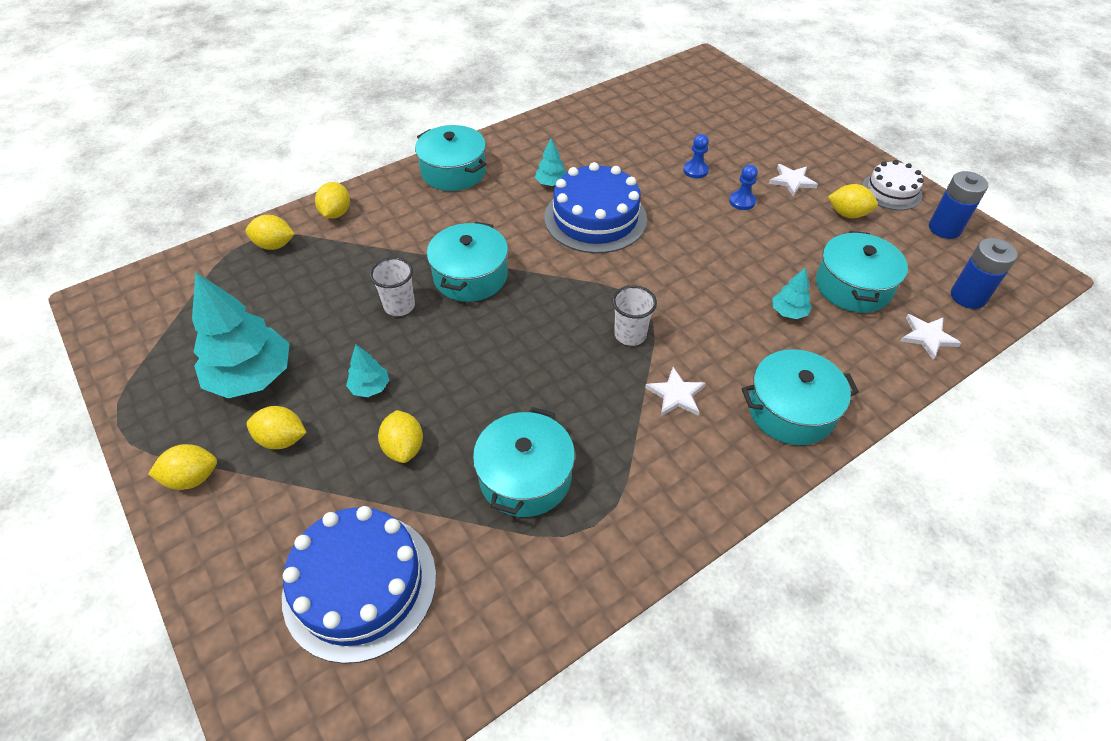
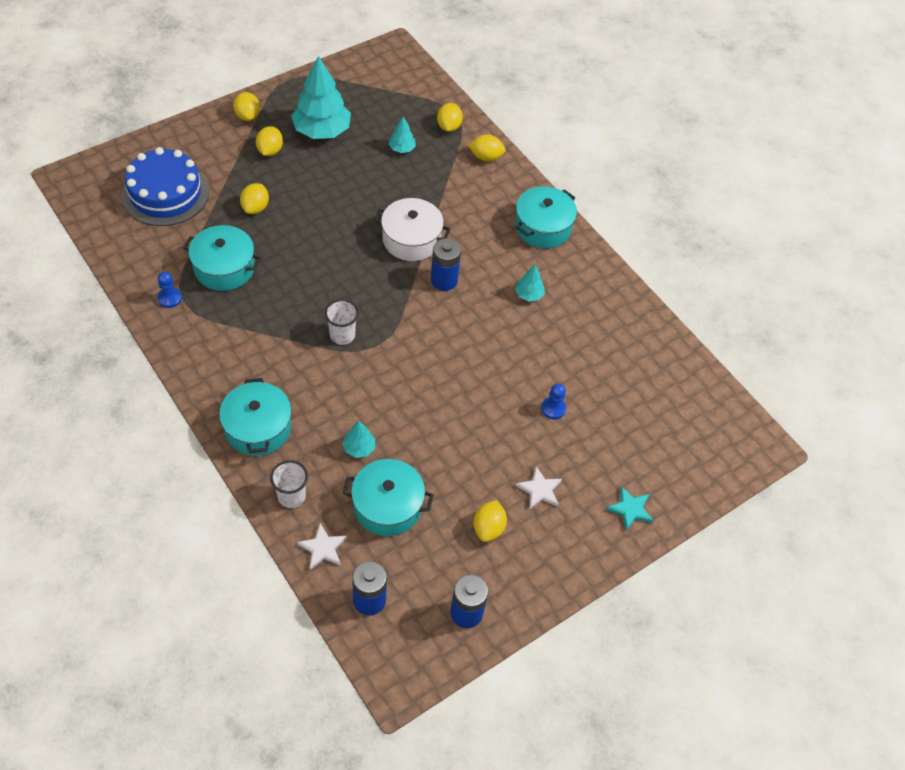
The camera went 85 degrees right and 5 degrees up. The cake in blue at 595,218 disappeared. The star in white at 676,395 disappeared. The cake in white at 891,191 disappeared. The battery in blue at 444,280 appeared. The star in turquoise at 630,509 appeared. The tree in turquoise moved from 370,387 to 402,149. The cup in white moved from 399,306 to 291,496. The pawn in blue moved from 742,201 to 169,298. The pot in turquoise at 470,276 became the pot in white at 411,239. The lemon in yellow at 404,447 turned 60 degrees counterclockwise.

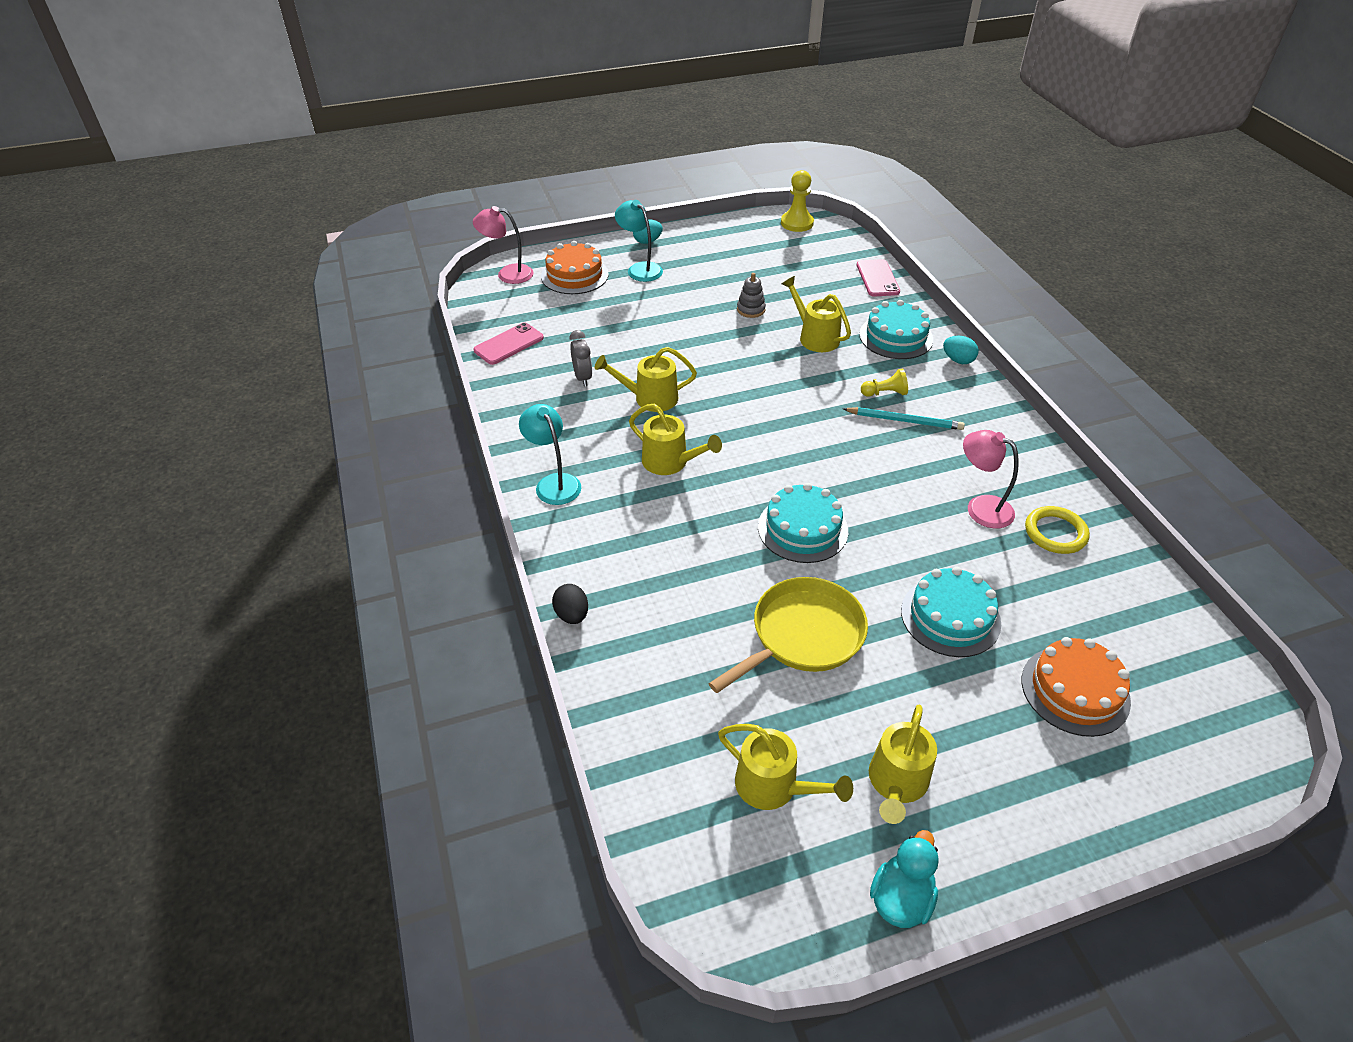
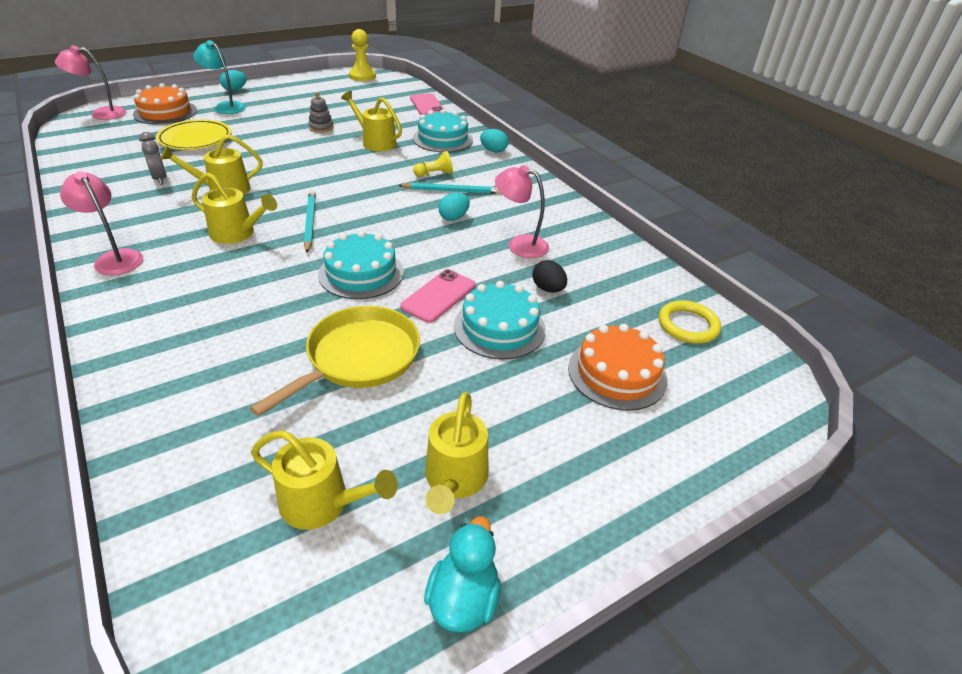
The camera went 15 degrees left and 5 degrees down. The plate in yellow at 195,139 appeared. The pencil in turquoise at 310,223 appeared. The egg in turquoise at 454,217 appeared. The phone in pink moved from 509,344 to 439,296. The egg in black moved from 572,615 to 548,289. The ring in yellow moved from 1055,533 to 688,325. The lamp in turquoise at 554,483 became the lamp in pink at 115,258.

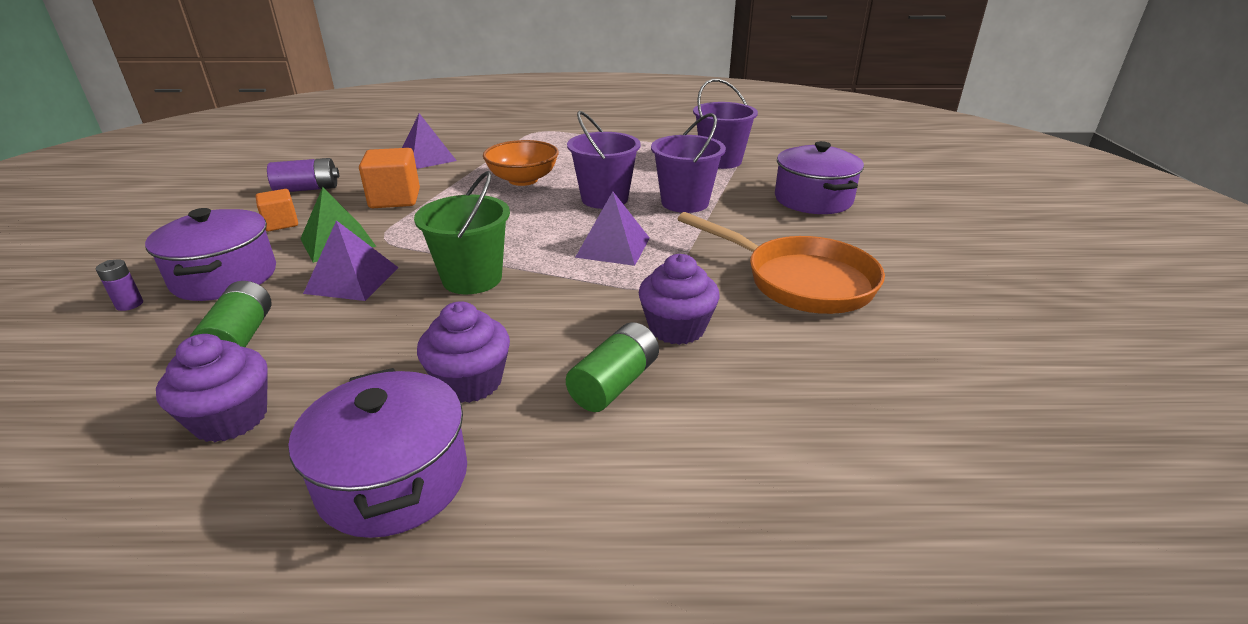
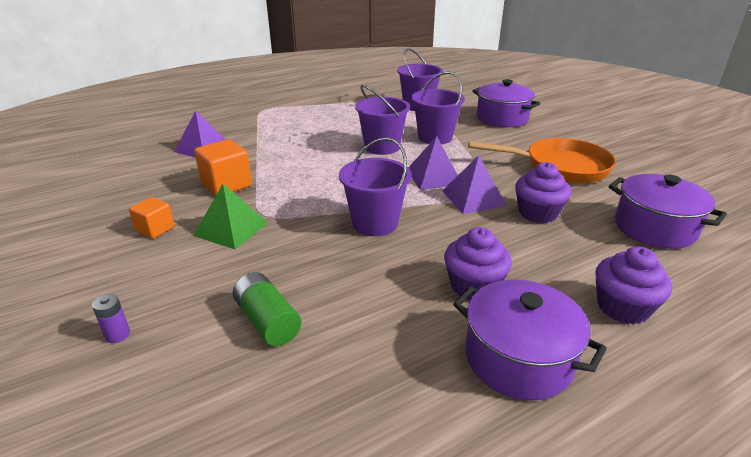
The camera went 30 degrees left and 0 degrees up. The battery in purple at 307,189 disappeared. The bowl in orange at 523,180 disappeared. The battery in green at 614,383 disappeared. The pot in purple moved from 225,277 to 654,228. The cupcake in purple moved from 230,418 to 622,307. The pyramid in purple moved from 352,280 to 473,198. The bucket in green at 472,279 became the bucket in purple at 375,223.

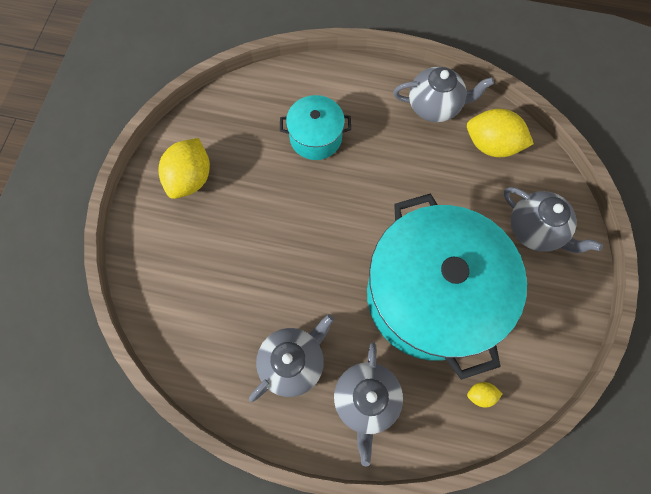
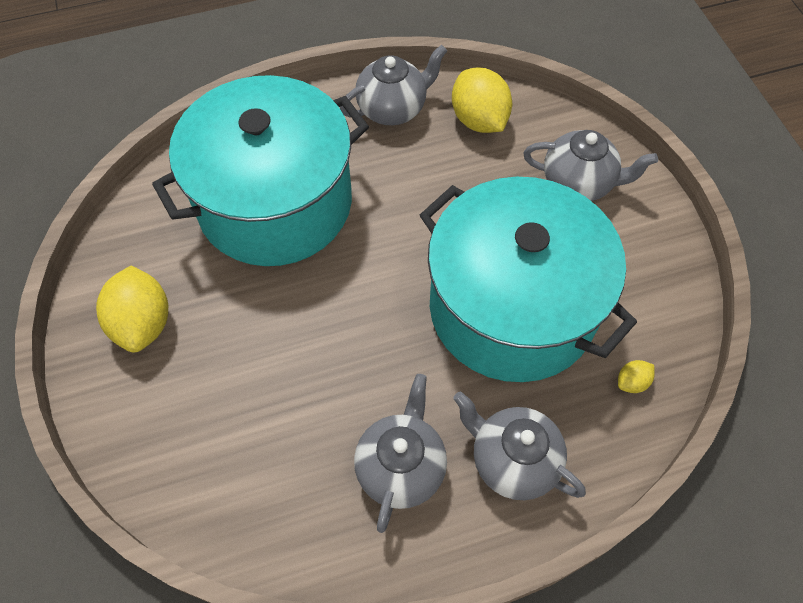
The camera went 30 degrees left and 10 degrees down. The teapot in grey at 366,400 turned 150 degrees clockwise. The lemon in yellow at 491,145 turned 75 degrees clockwise. The pot in turquoise at 316,137 changed to 2.19 times the size.

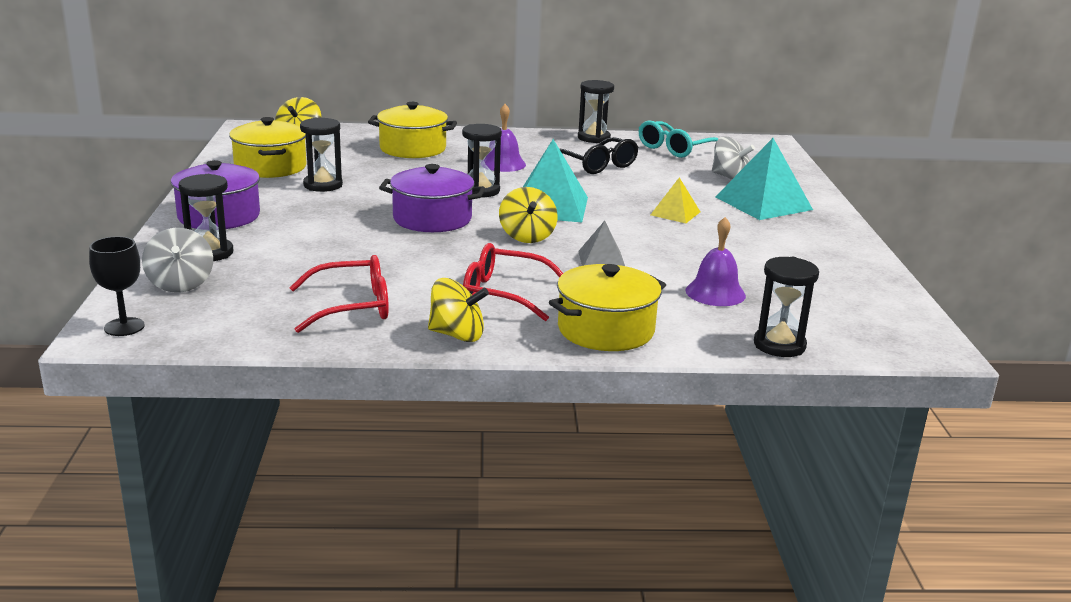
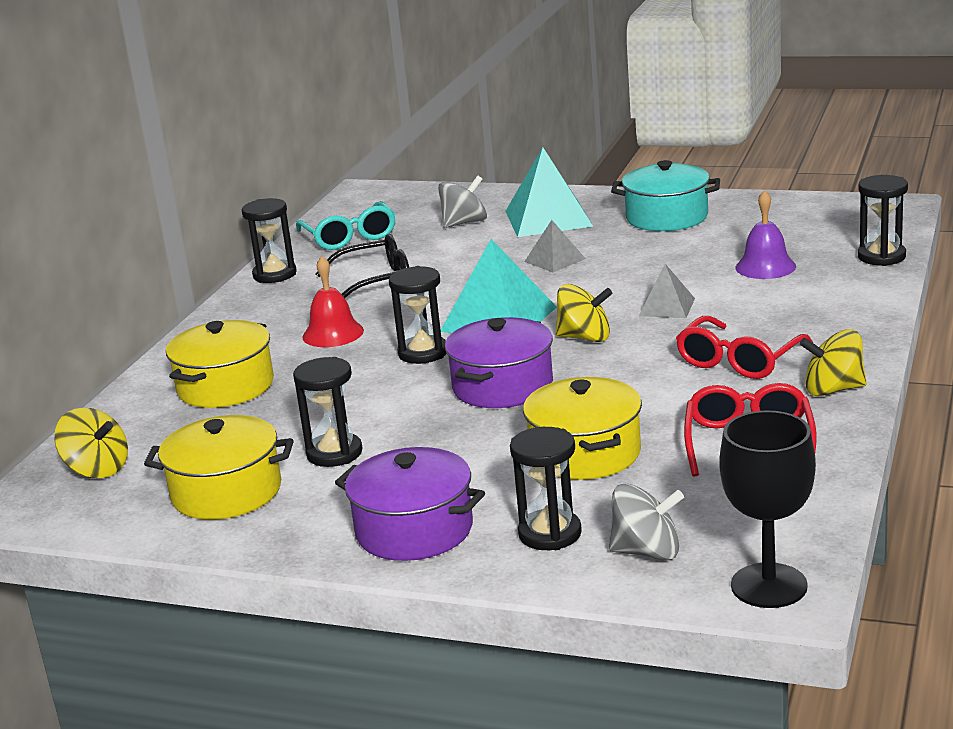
The camera went 65 degrees left and 0 degrees up. The pot in turquoise at 667,217 appeared. The pot in yellow moved from 606,330 to 585,453. The bell in purple at 503,164 became the bell in red at 333,333. The pyramid in yellow at 675,213 became the pyramid in grey at 555,260. The spinning top in yellow at 457,335 turned 120 degrees counterclockwise. The goblet in black at 124,327 changed to 1.52 times the size.

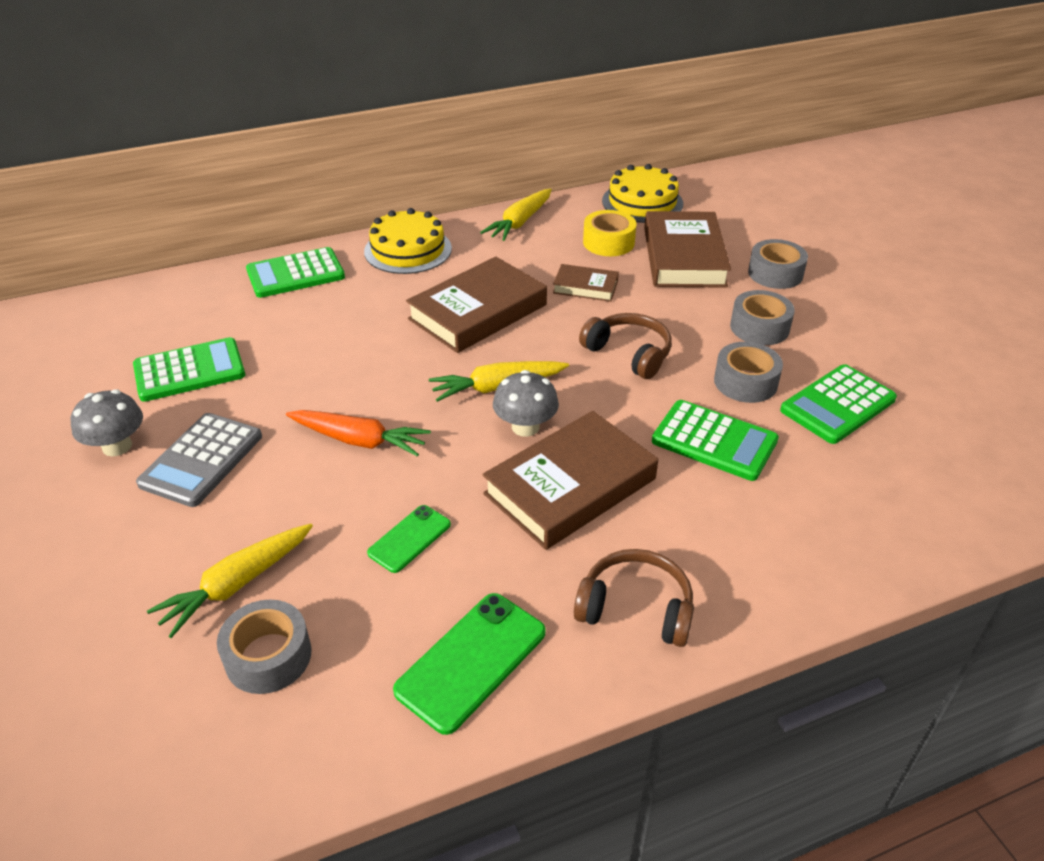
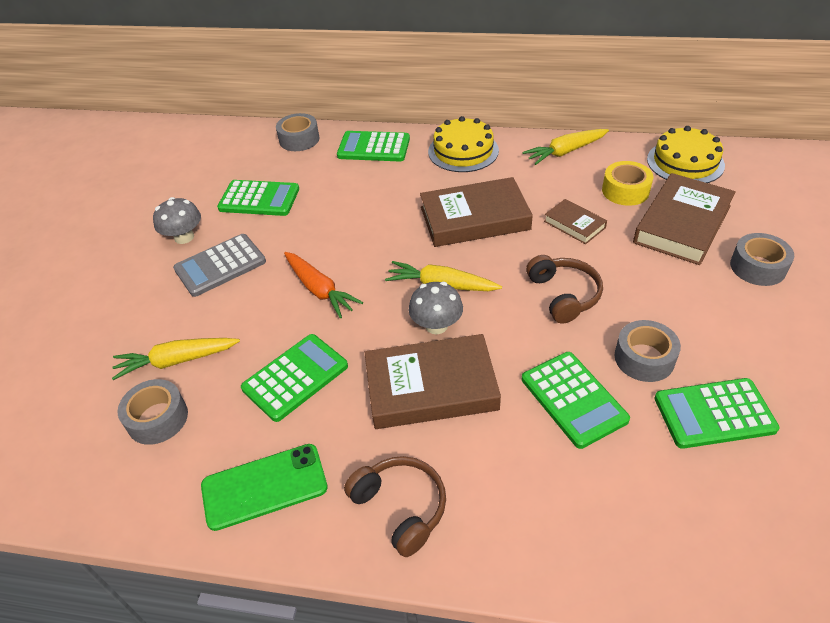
The camera went 35 degrees right and 5 degrees up. The tape in grey moved from 759,327 to 299,139. The phone in green at 409,539 was replaced by the calculator in green at 295,377.

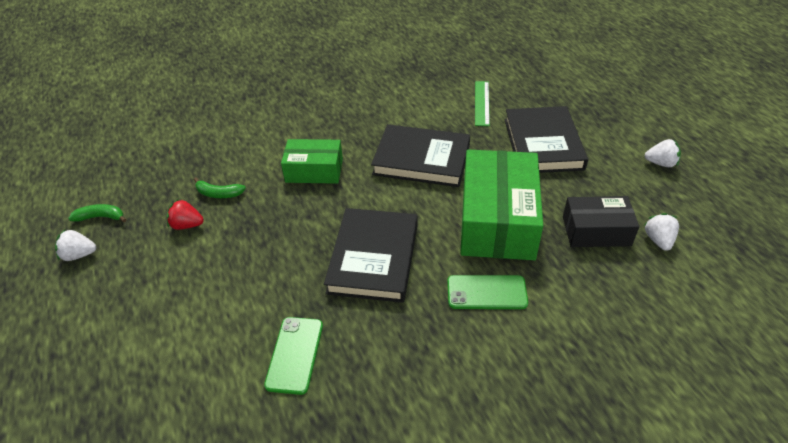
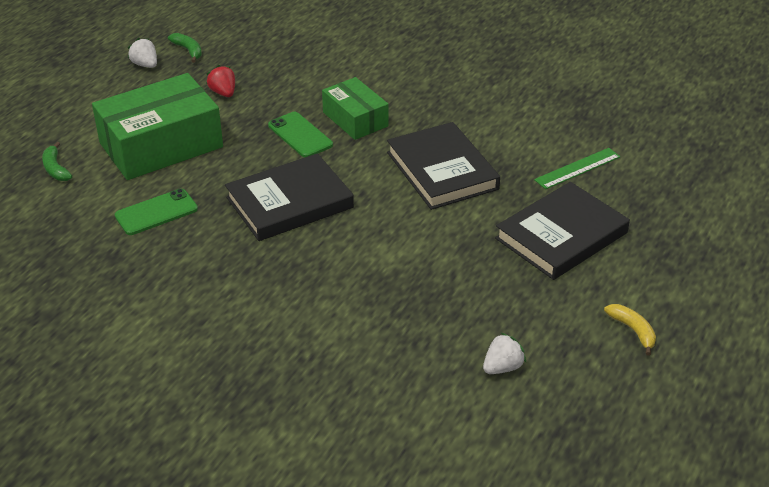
The camera went 50 degrees right and 5 degrees down. The box in black at 596,231 disappeared. The banana in green moved from 219,194 to 55,169. The phone in green moved from 486,292 to 300,135. The box in green moved from 497,220 to 161,145. The strawberry in white at 661,163 was replaced by the banana in yellow at 633,331.

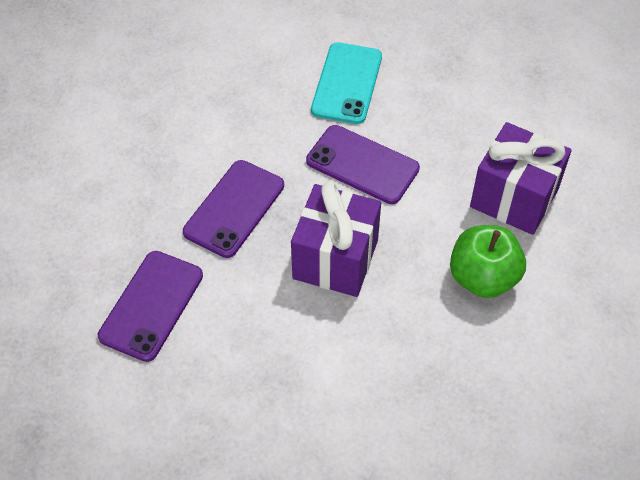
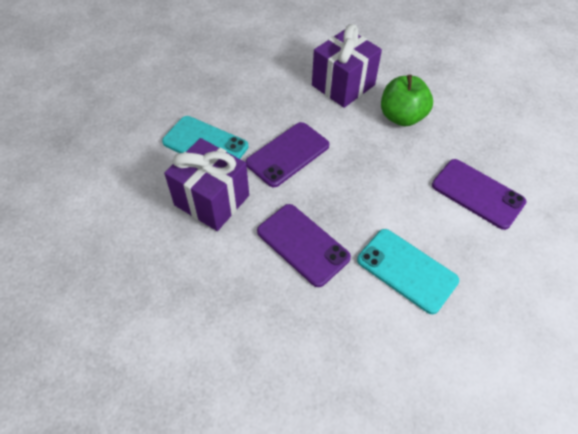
The camera went 75 degrees left and 0 degrees up. The phone in turquoise at 406,270 appeared. The phone in purple moved from 151,305 to 477,193. The gift in purple moved from 335,259 to 212,200.

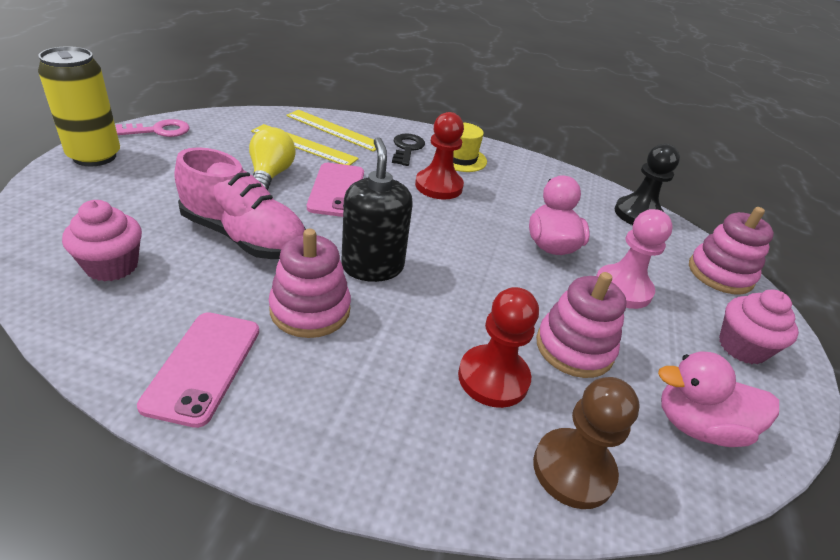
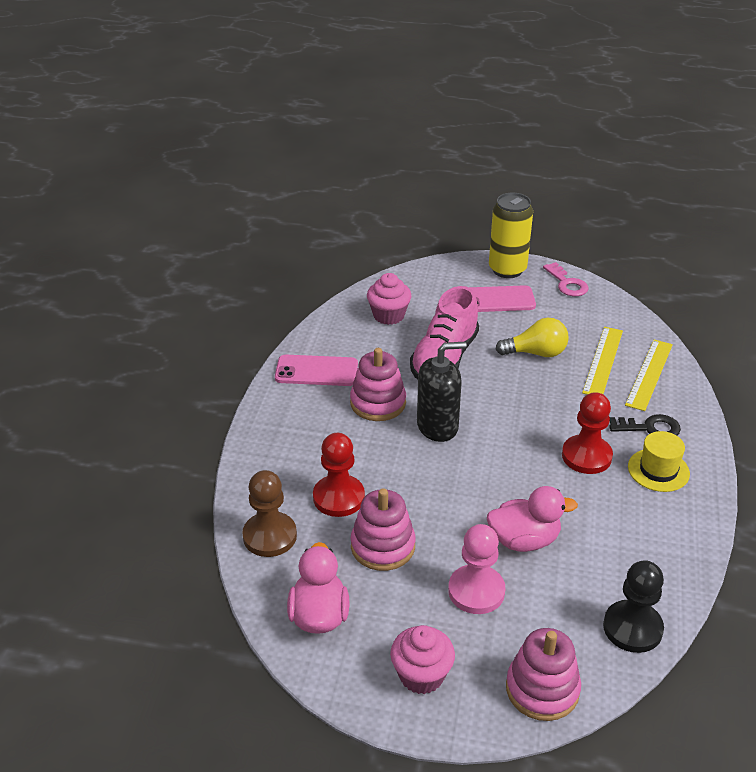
The camera went 90 degrees right and 0 degrees up. The phone in pink moved from 336,190 to 496,300.

